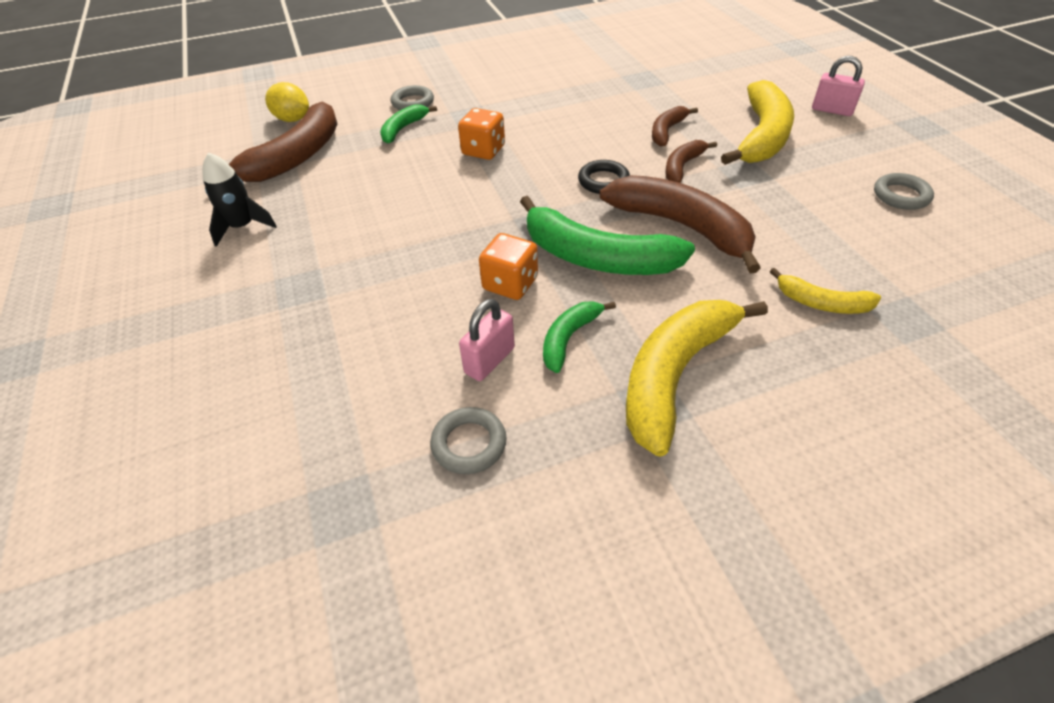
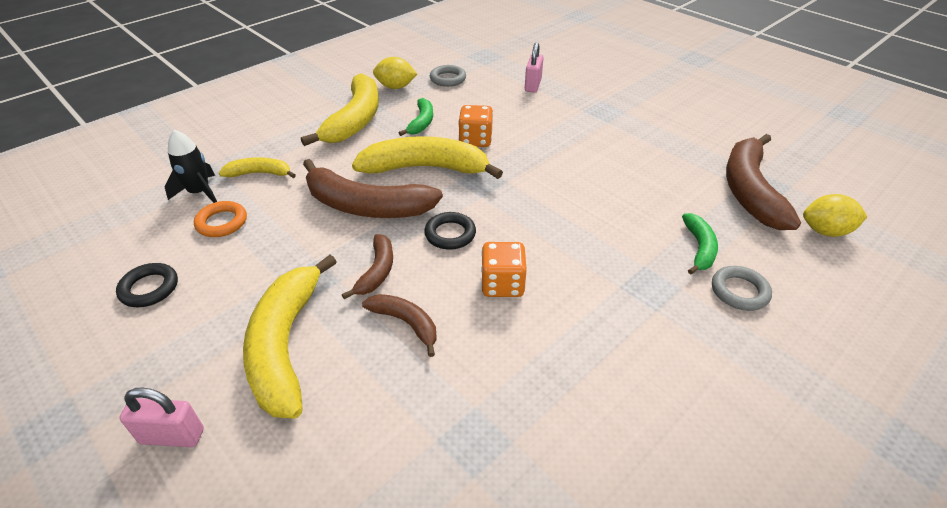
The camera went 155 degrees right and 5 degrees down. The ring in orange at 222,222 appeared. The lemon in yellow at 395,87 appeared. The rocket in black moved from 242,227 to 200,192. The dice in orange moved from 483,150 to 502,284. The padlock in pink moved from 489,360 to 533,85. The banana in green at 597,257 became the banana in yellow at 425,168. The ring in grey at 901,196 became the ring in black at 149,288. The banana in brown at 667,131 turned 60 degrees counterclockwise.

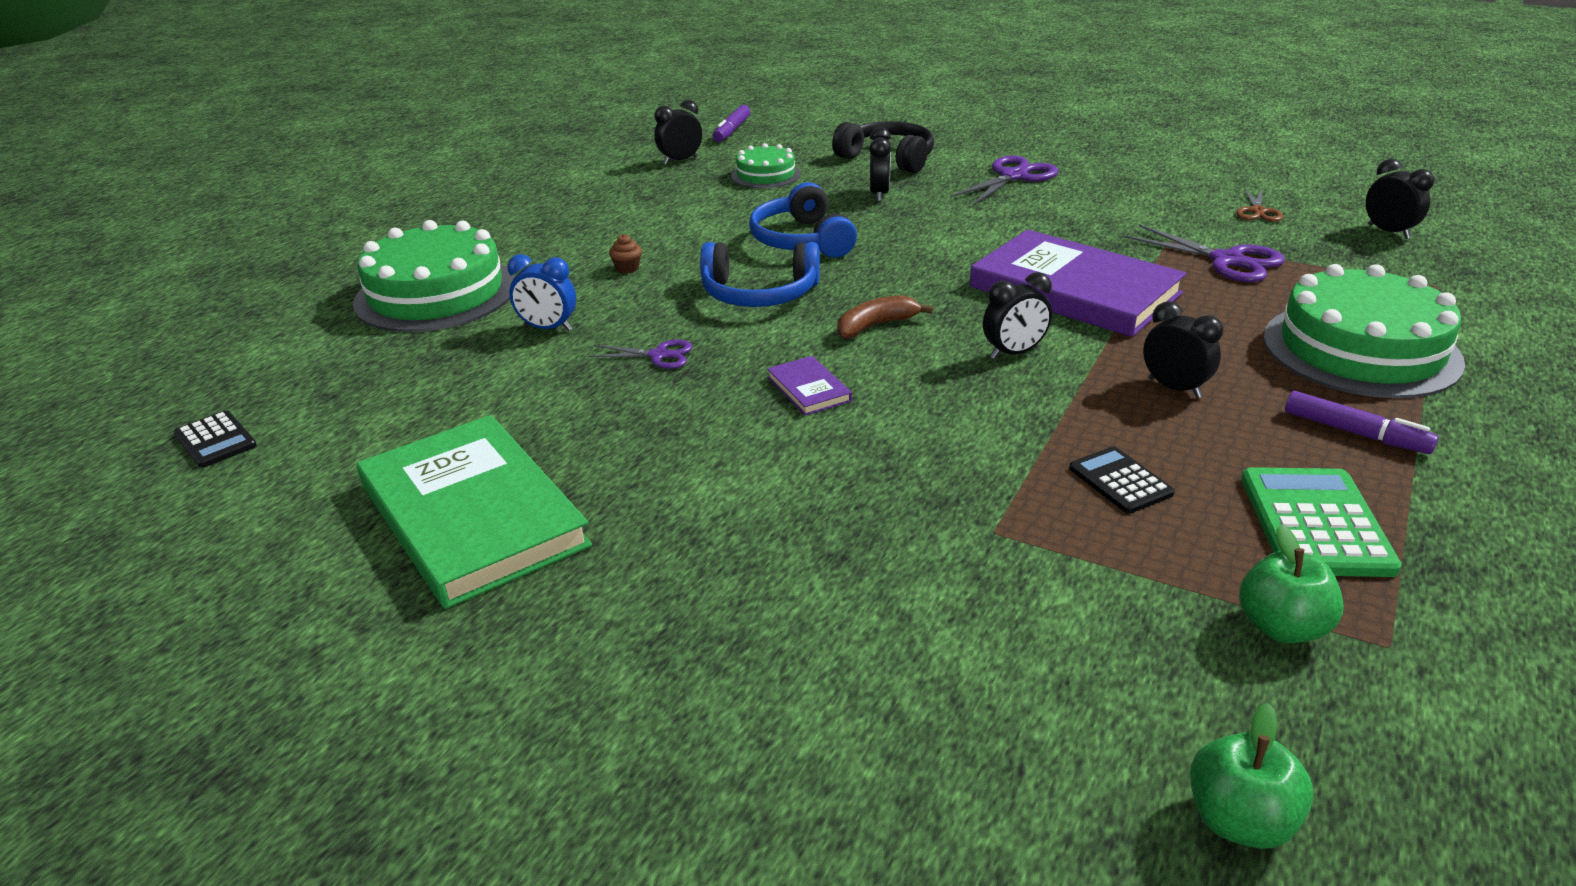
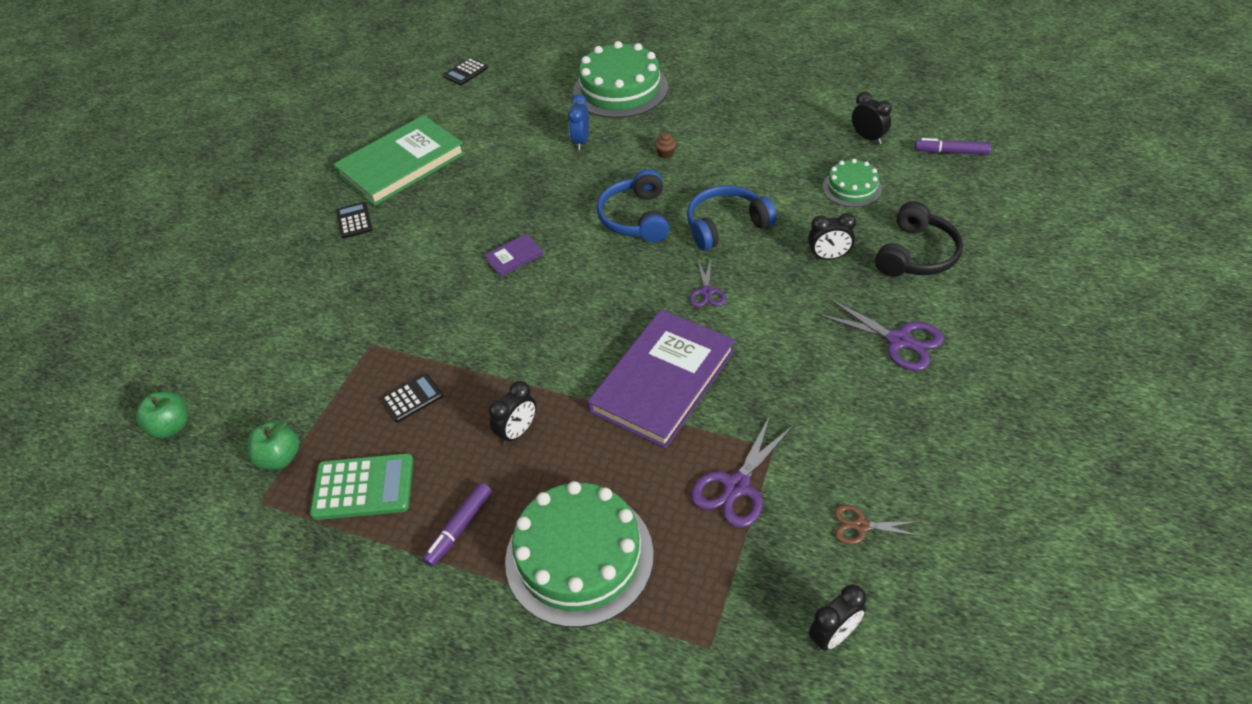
The camera went 85 degrees right and 15 degrees up. The banana in brown at 876,326 disappeared. The clock in black at 1014,353 disappeared. The calculator in black at 354,221 appeared. The scissors in purple moved from 659,355 to 707,292.

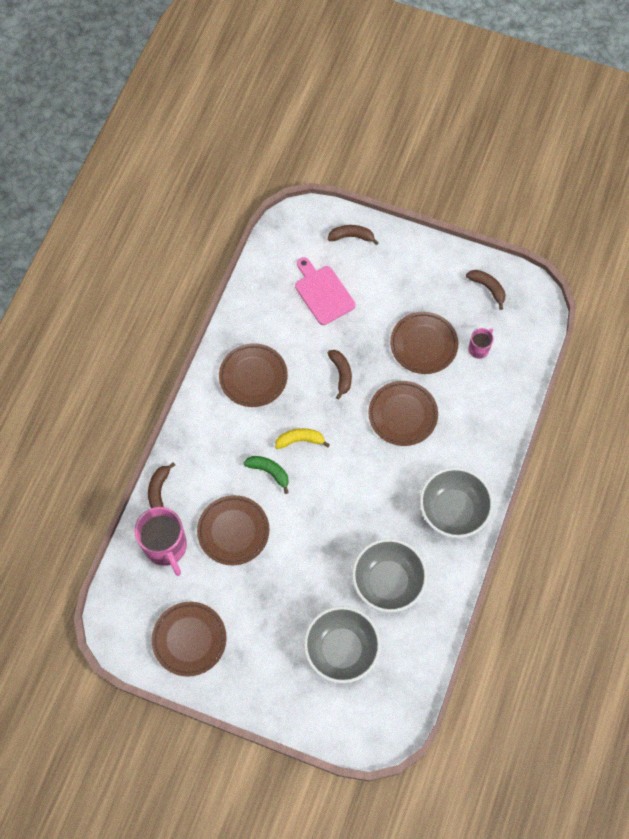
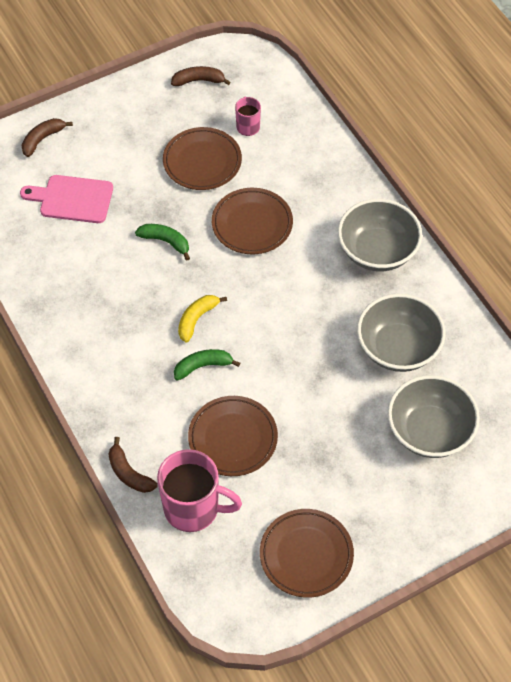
The camera went 50 degrees left and 10 degrees down. The plate in brown at 253,377 disappeared. The banana in brown at 341,374 became the banana in green at 165,241.

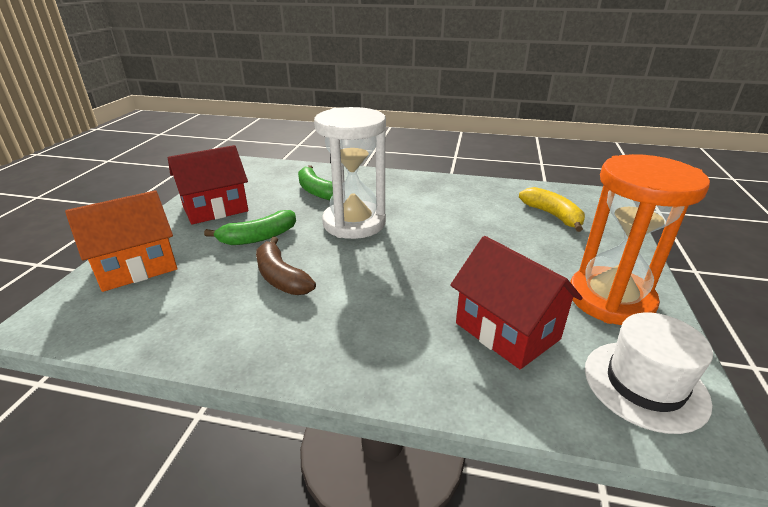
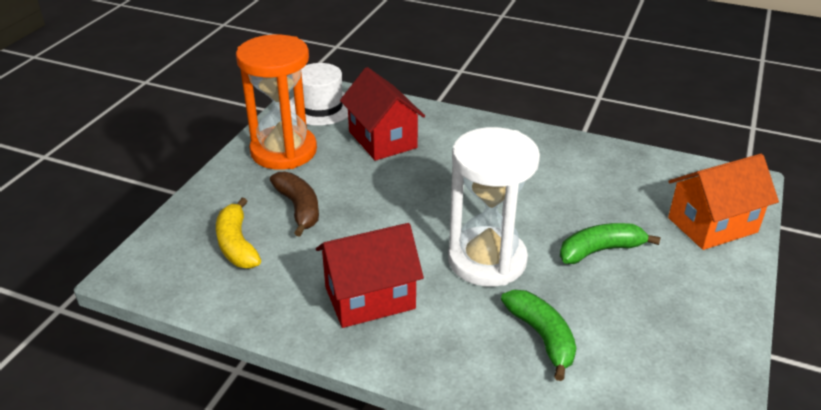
The camera went 170 degrees left and 5 degrees up. The house in red moved from 215,209 to 370,298. The banana in brown moved from 281,277 to 299,208.

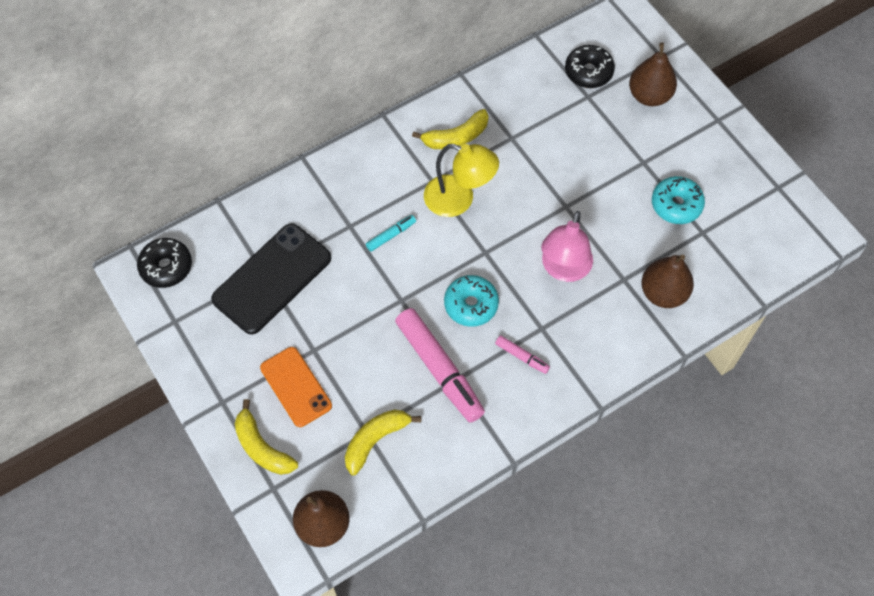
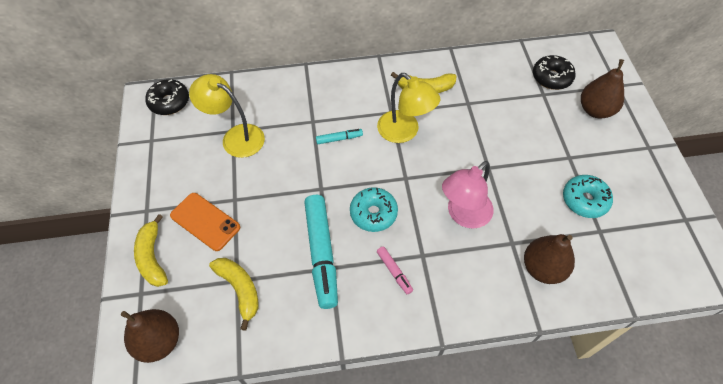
The camera went 25 degrees right and 5 degrees down. The phone in black at 272,279 was replaced by the lamp in yellow at 236,137. The marker in pink at 439,369 became the marker in turquoise at 321,254. The phone in orange at 296,387 turned 45 degrees counterclockwise. The banana in yellow at 375,440 turned 75 degrees clockwise.

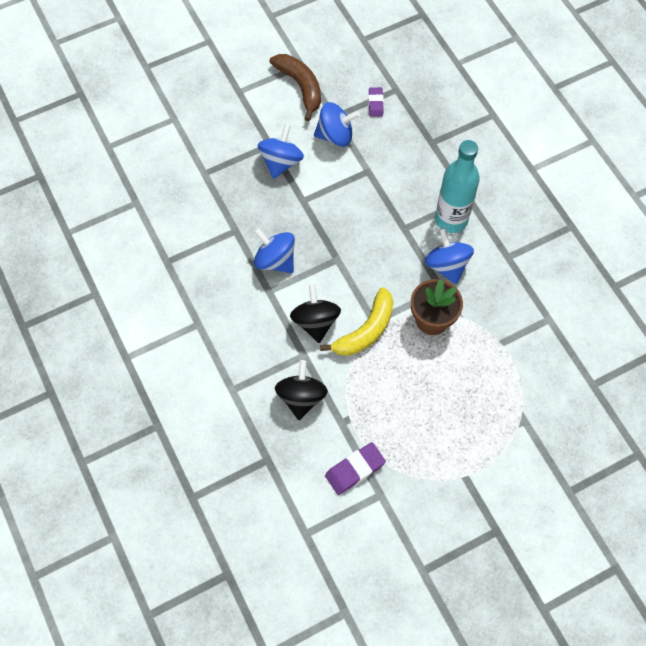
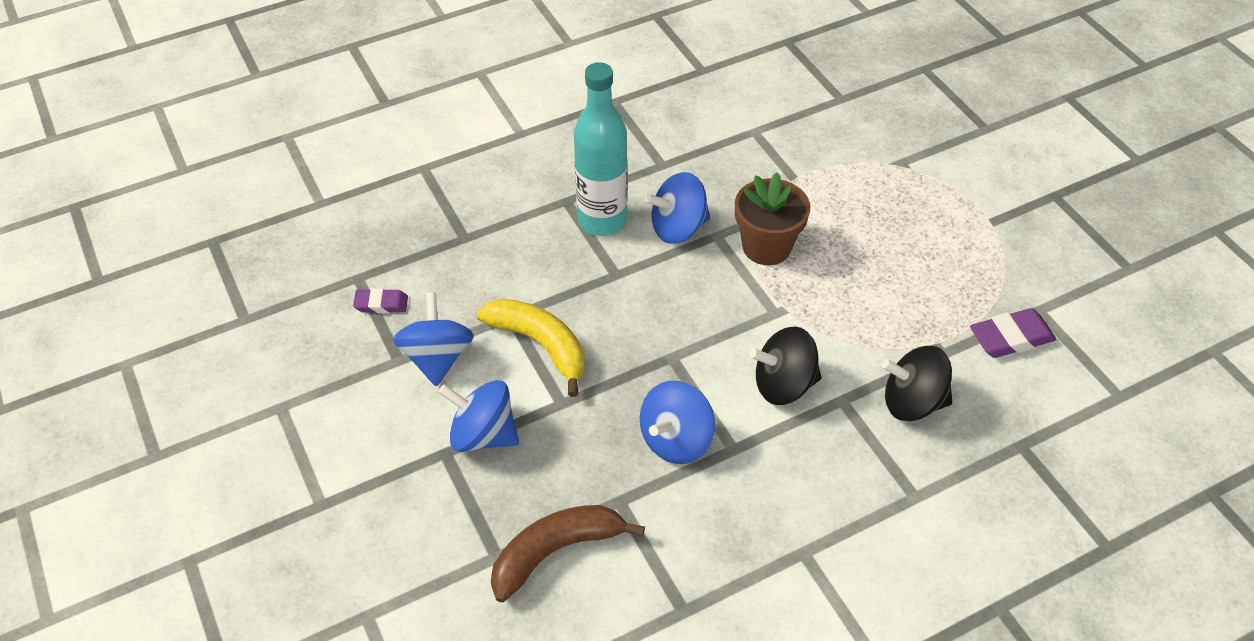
The camera went 90 degrees left and 15 degrees down. The banana in brown moved from 300,87 to 555,552. The banana in yellow moved from 365,330 to 540,345. The eraser in purple at 355,470 turned 75 degrees counterclockwise.

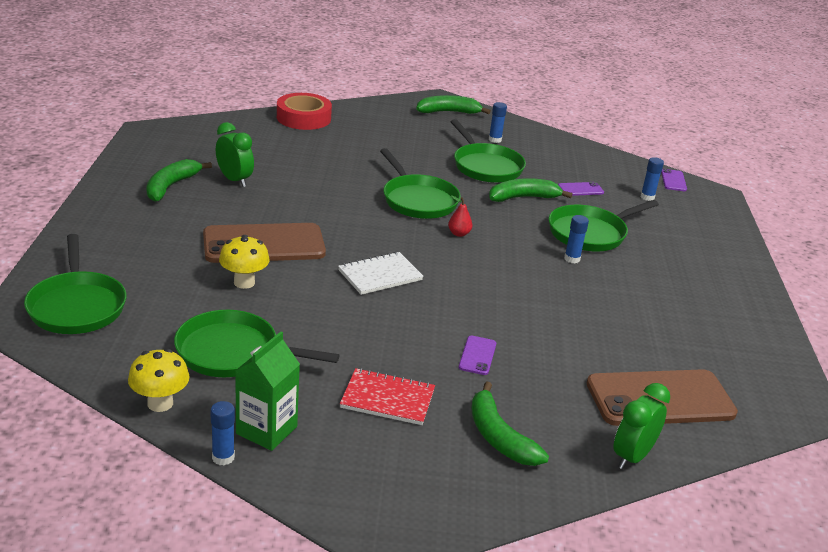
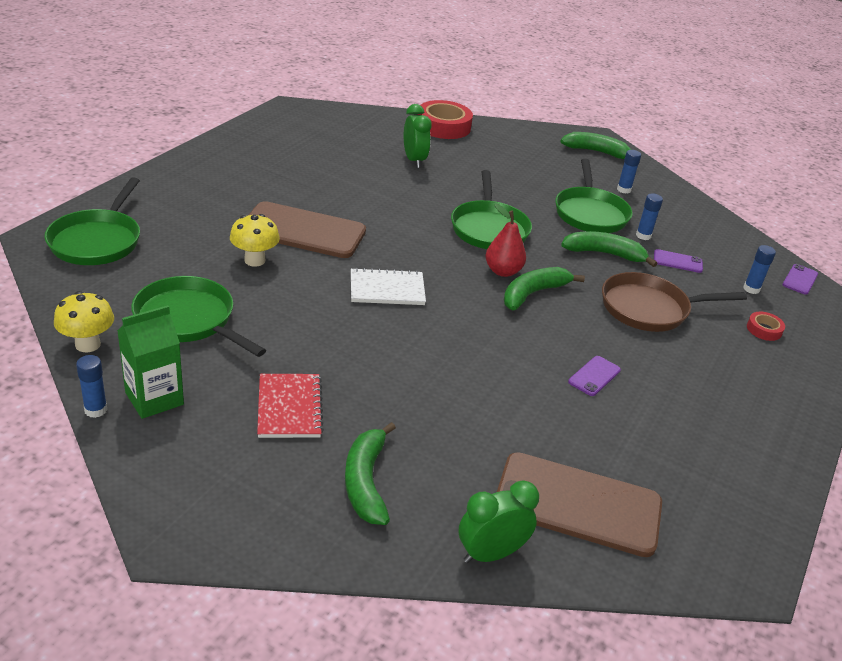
The camera went 25 degrees right and 5 degrees up. The tape in red at 764,330 appeared. The banana in green moved from 171,186 to 533,293. The clock in green moved from 234,180 to 414,160. The phone in purple moved from 477,355 to 594,376. The glue stick in blue moved from 572,259 to 643,236. The pan in green at 590,233 became the pan in brown at 649,309. The notebook in red at 387,399 turned 45 degrees clockwise. The pear in red at 459,234 changed to 1.57 times the size.

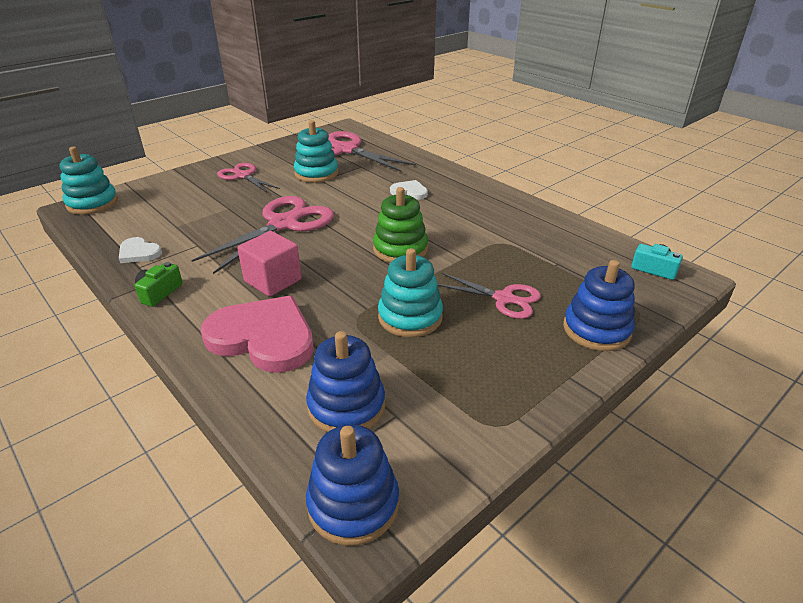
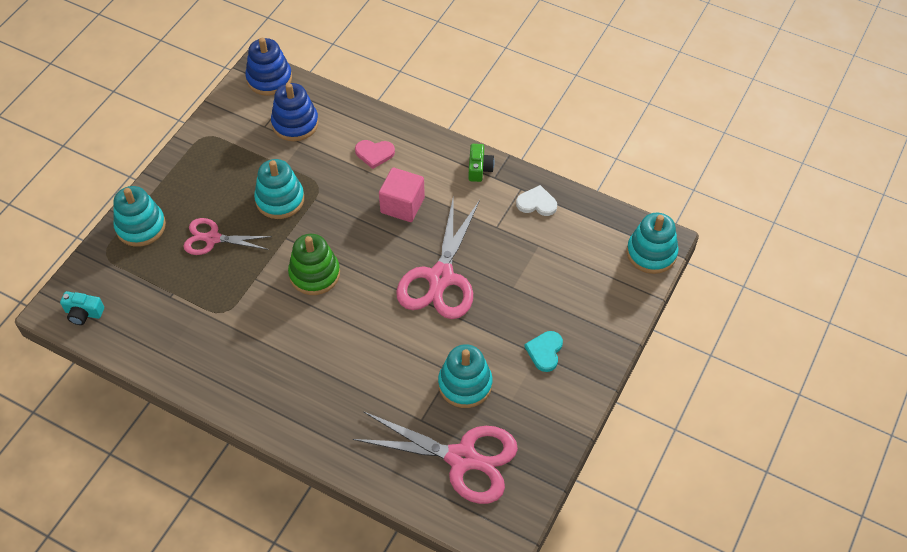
The camera went 160 degrees right and 20 degrees up. The heart in white at 409,192 disappeared. The scissors in pink at 243,176 was replaced by the heart in turquoise at 545,351. The stacking toy in blue at 596,329 became the stacking toy in turquoise at 141,226. The heart in pink at 263,337 changed to 0.48 times the size.

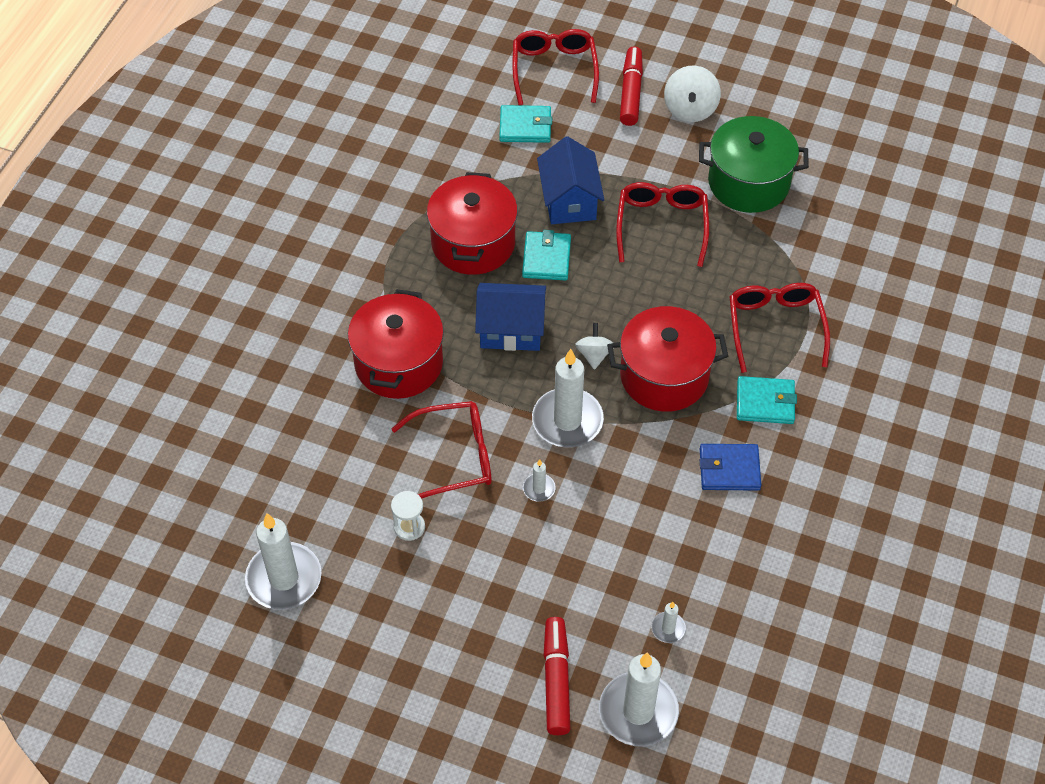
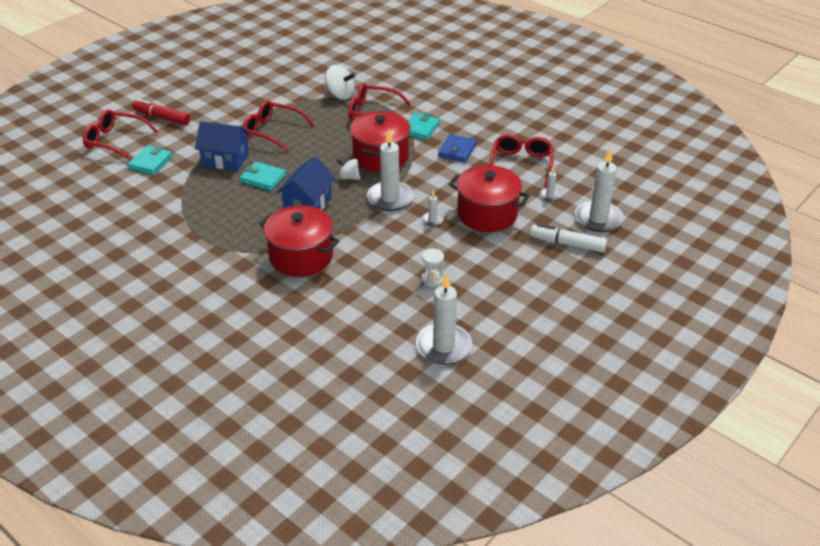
The camera went 70 degrees left and 15 degrees down. The pot in green at 748,182 disappeared. The glasses in red moved from 453,457 to 521,165. The pot in red moved from 473,243 to 487,214. The spinning top in white moved from 690,109 to 340,95. The marker in red at 556,680 became the marker in white at 567,244.

